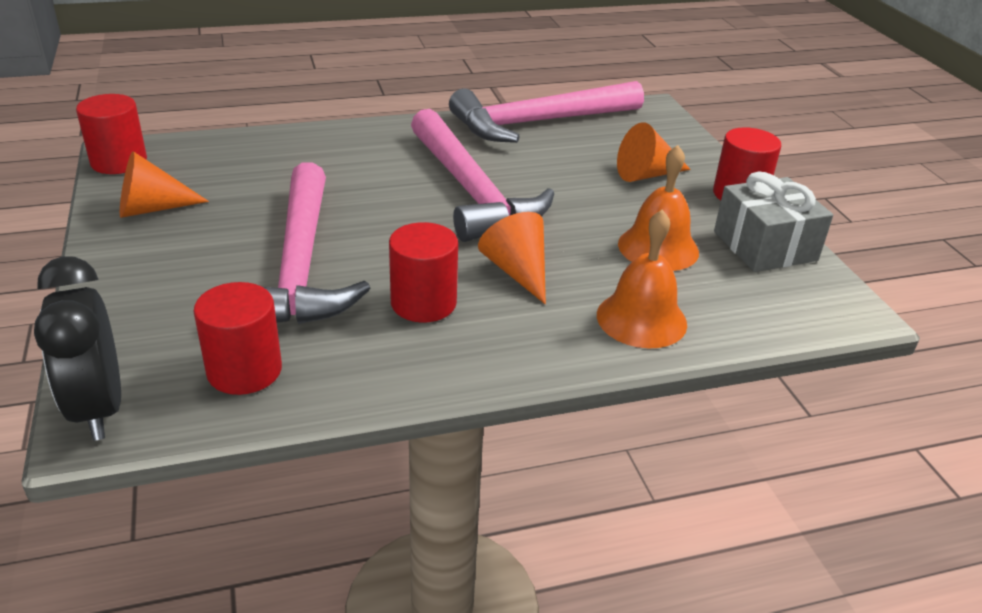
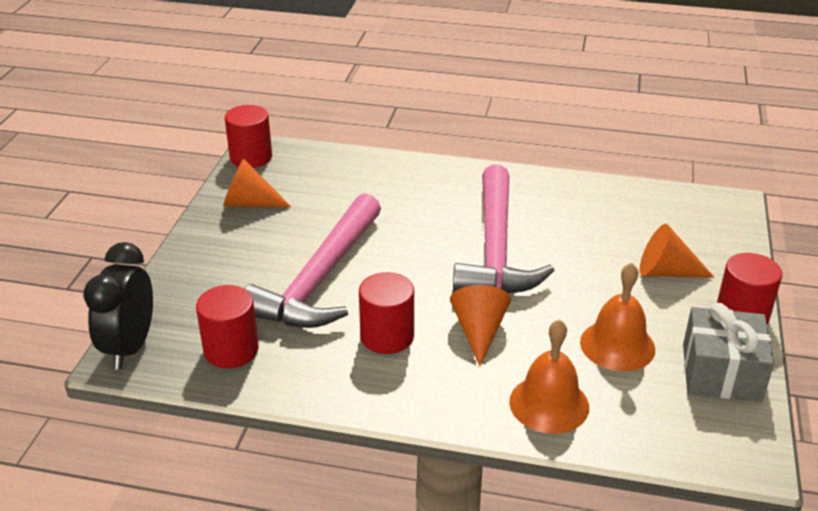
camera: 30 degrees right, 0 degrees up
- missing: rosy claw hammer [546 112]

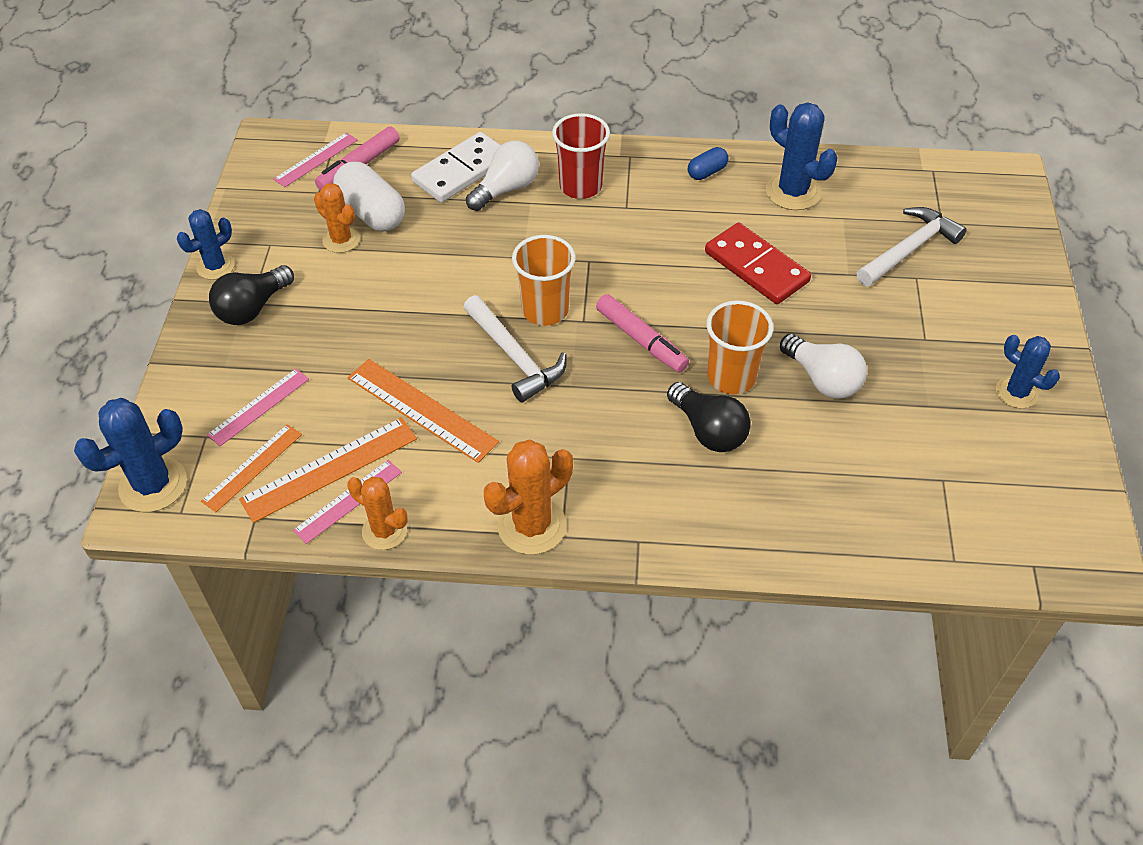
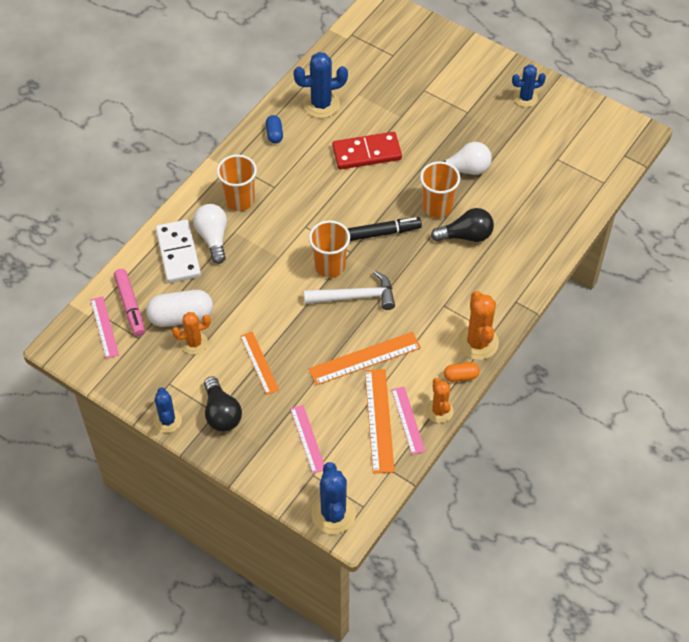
camera: 60 degrees left, 5 degrees up
- colour: crimson beaker [581 156] to orange-coloured beaker [237 183]
- missing: snow-white claw hammer [912 246]
- colour: rosy marker pen [642 333] to jet-black marker pen [385 229]
- relocated: orange-coloured ruler [251 468] to [259 363]
- spun: orange-coloured prickly plant [377 513] = [440 400] 75 degrees counterclockwise
- appeared: orange-coloured pill shape [462 372]

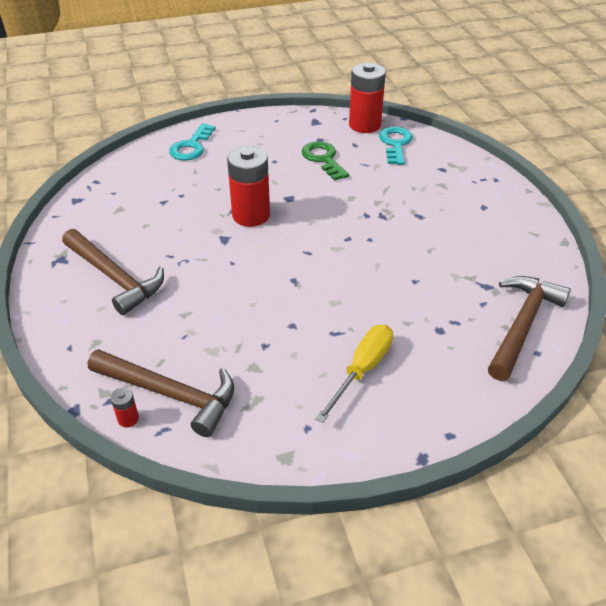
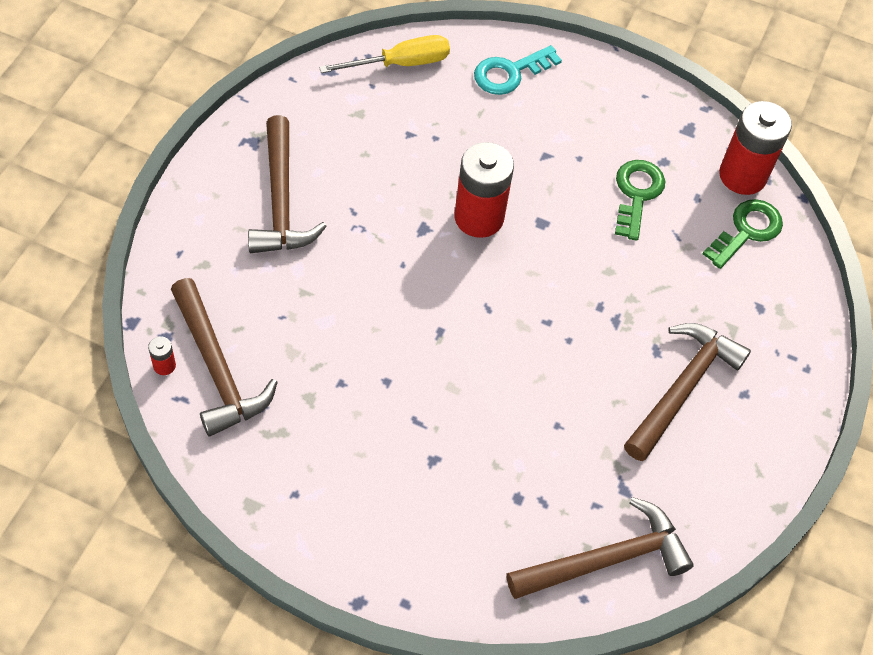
camera: 35 degrees right, 15 degrees up
- colour: turquoise latchkey [396 146] to emerald latchkey [743 234]
- relocated: bright yellow hand screwdriver [354 374] to [384 54]
- appeared: brown claw hammer [687 392]

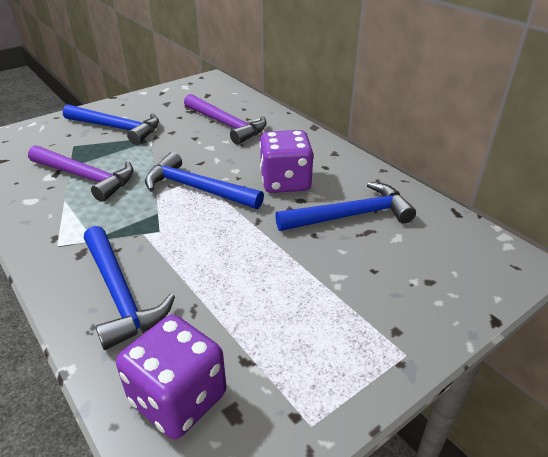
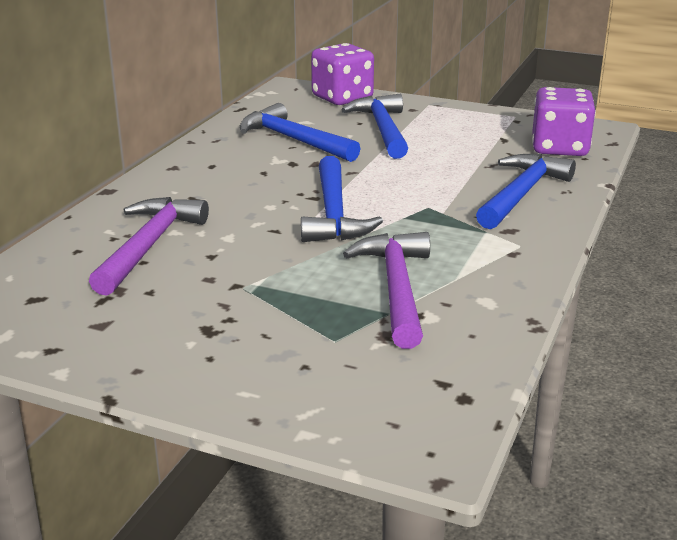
camera: 120 degrees left, 10 degrees down
- relocated: cobalt claw hammer [111 124] to [374 126]
- relocated: royal purple dice [287 161] to [342 74]

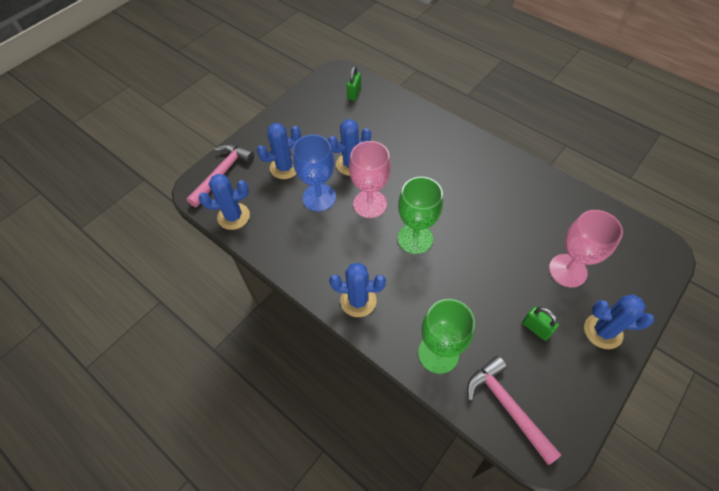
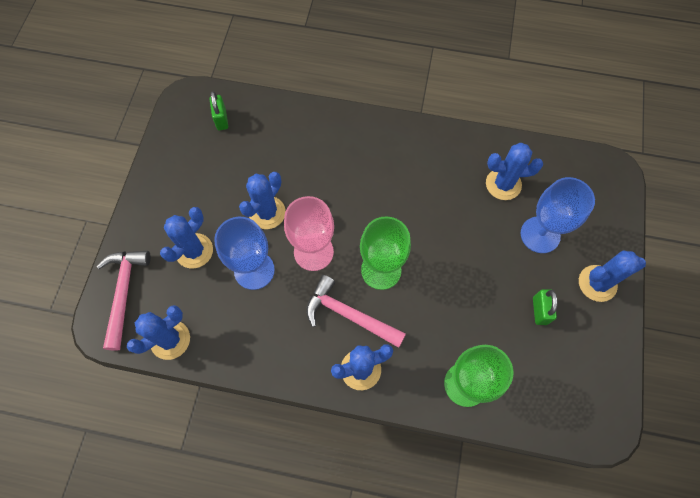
camera: 30 degrees left, 10 degrees up
- colour: rosy wine glass [586 248] to cobalt wine glass [558 215]
- spun: emerald padlock [540 323] = [545 307] 75 degrees clockwise
- relocated: rosy claw hammer [514 410] to [356 311]
- appeared: cobalt prickly plant [514 171]

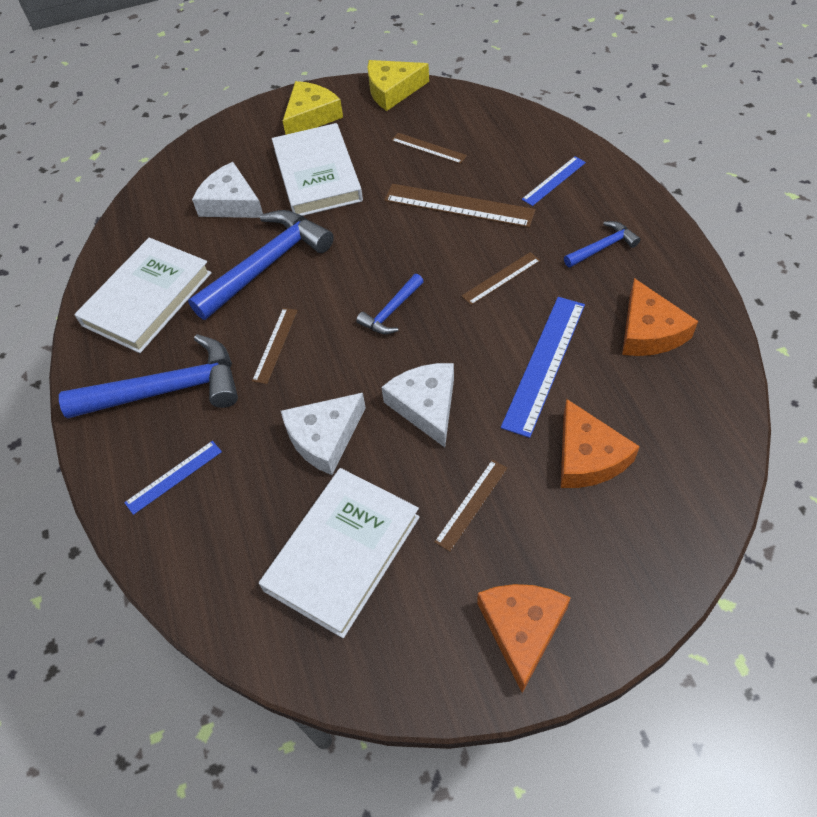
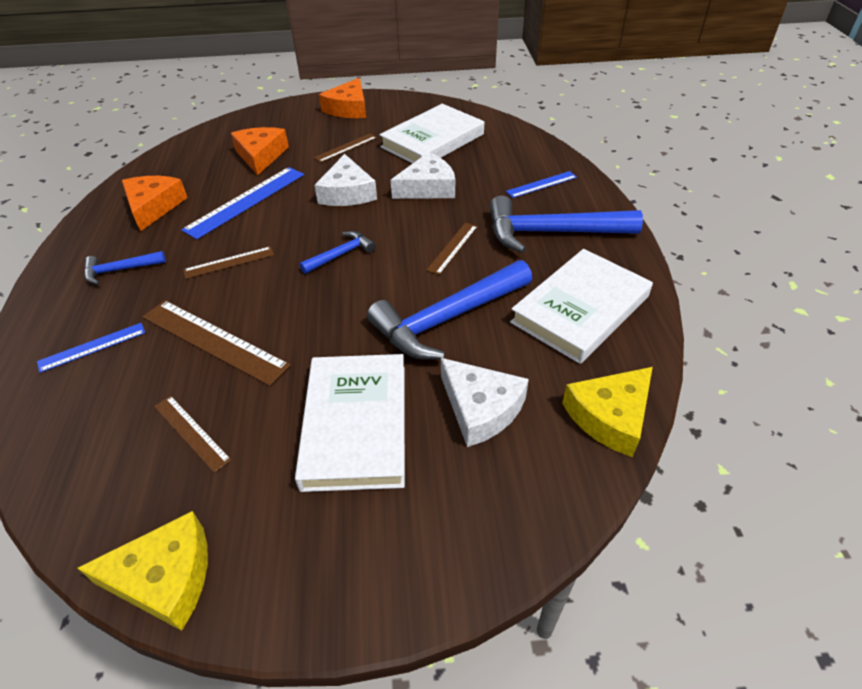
camera: 170 degrees left, 10 degrees down
- relocated: bright yellow cheese wedge [313 108] to [607 412]

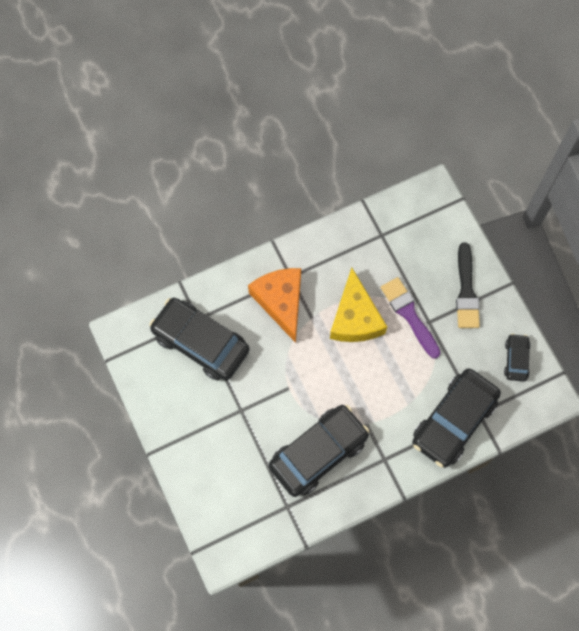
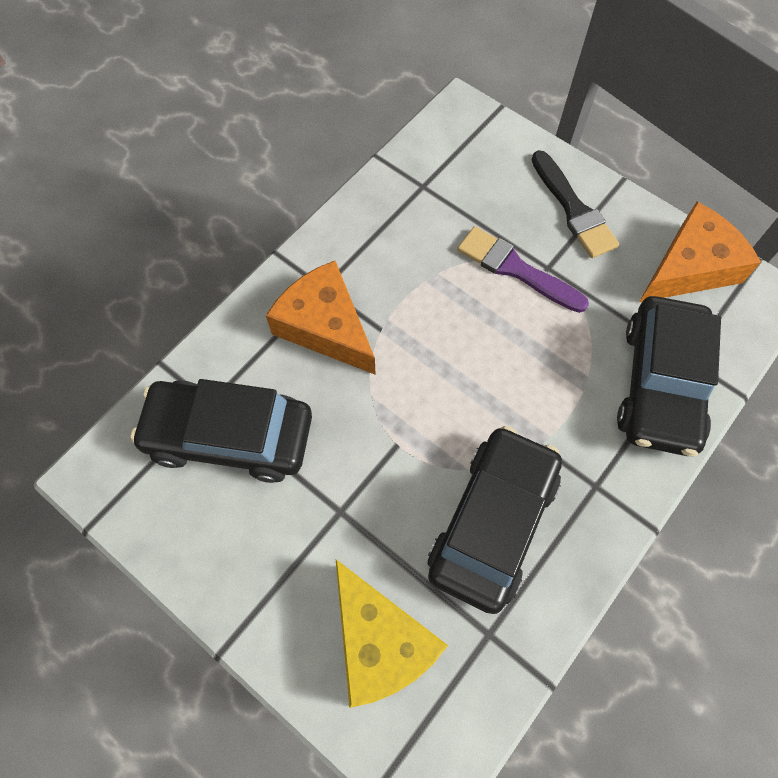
camera: 25 degrees left, 5 degrees down
- relocated: bright yellow cheese wedge [358 305] to [392 634]
- exchanged: jet-black toy car [517 358] to orange-coloured cheese wedge [700 252]

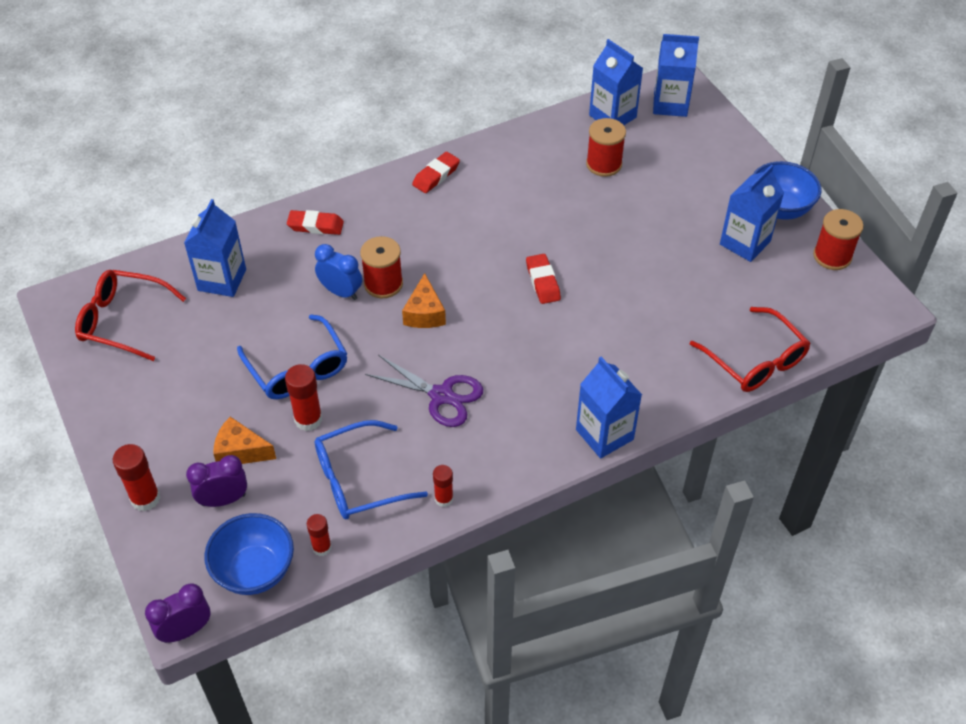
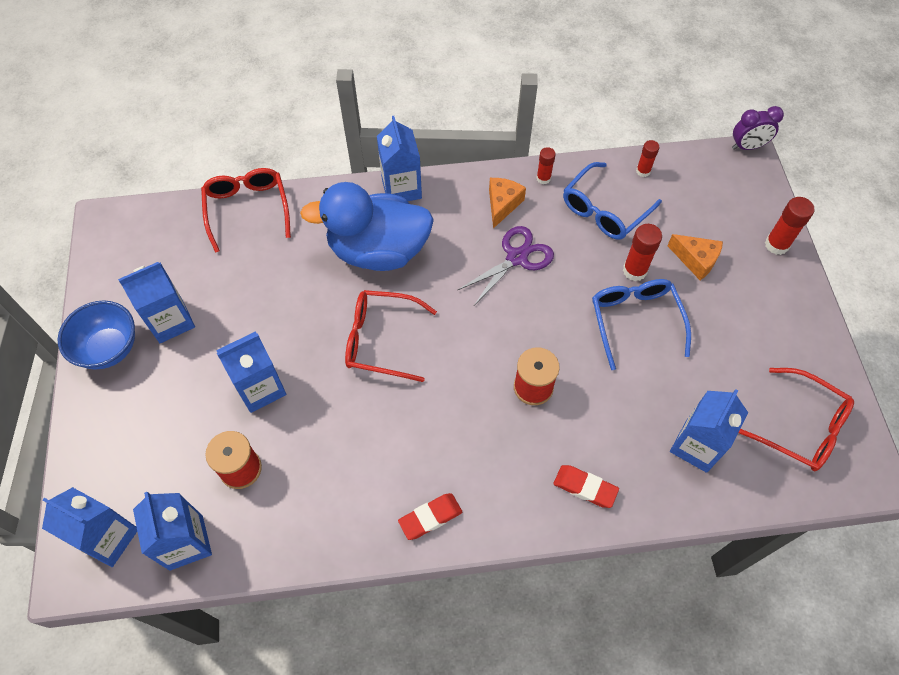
camera: 160 degrees left, 10 degrees up
- missing: crimson spool [838 239]
- missing: cobalt clock [338 272]
- exchanged: crimson gum eraser [543 279] to crimson glasses [391 336]
- relocated: orange-coloured cheese wedge [424 300] to [507 203]
- spun: royal purple shears [424 391] = [506 266] 90 degrees clockwise
- spun: cobalt glasses [371 469] = [612 201] 135 degrees clockwise
- missing: royal purple clock [216 481]
- missing: cobalt bowl [249 554]
- appeared: cobalt duck [367 226]
- appeared: cobalt carton [251 372]

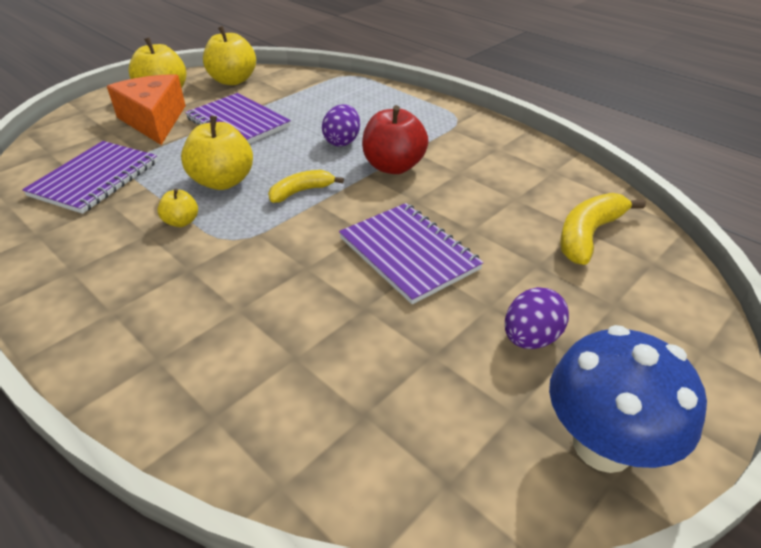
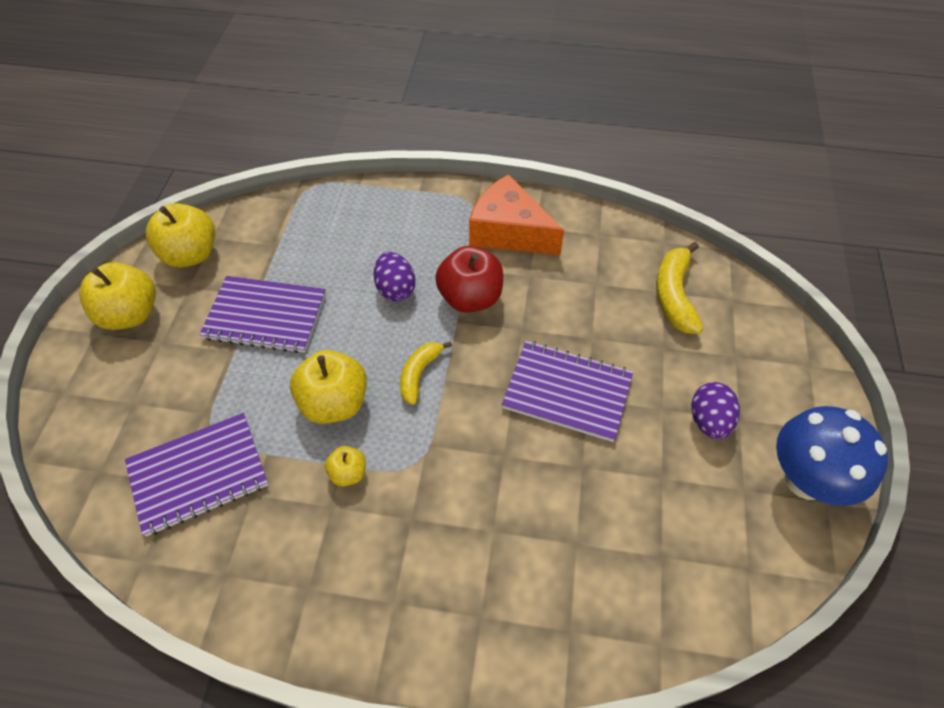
camera: 35 degrees left, 15 degrees up
- relocated: orange-coloured cheese wedge [146 109] to [516 214]
- spun: royal purple notepad [90 177] = [196 474] 75 degrees clockwise

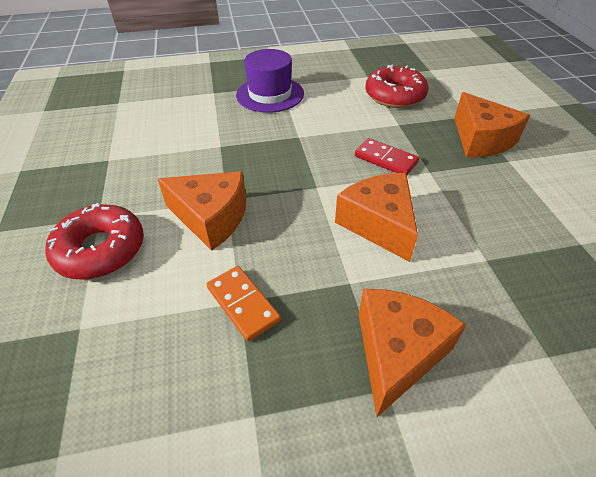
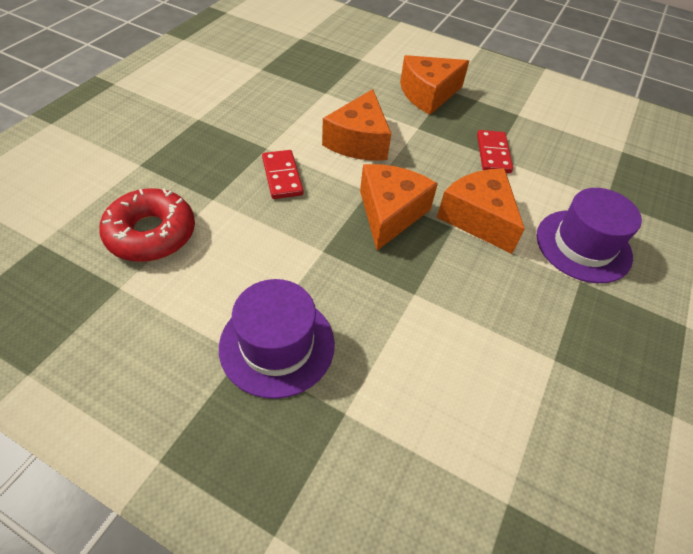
camera: 145 degrees left, 5 degrees up
- relocated: orange-coloured cheese wedge [492 125] to [399 207]
- exchanged: crimson glazed donut [94 241] to royal purple top hat [589 235]
- colour: orange-coloured domino tile [243 304] to crimson domino tile [495 152]

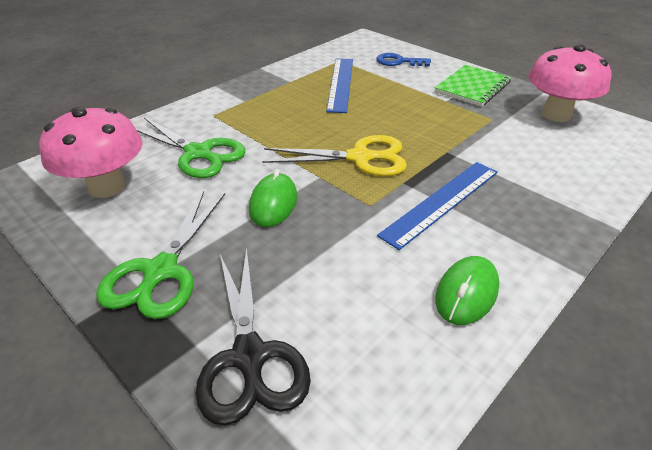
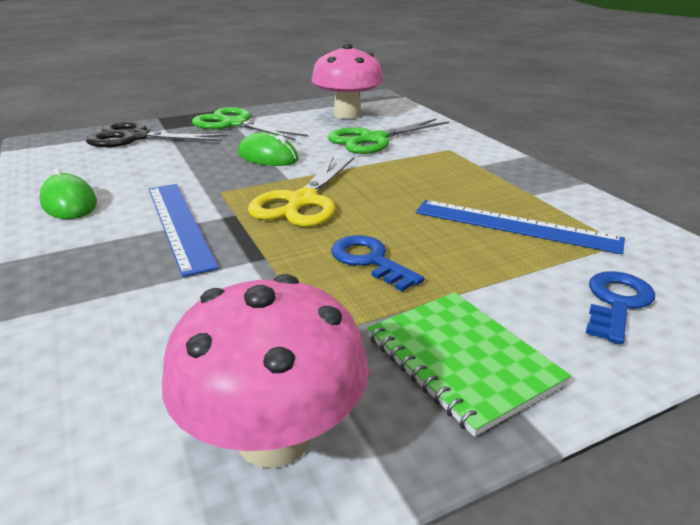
camera: 110 degrees right, 10 degrees down
- appeared: cobalt latchkey [377 263]

